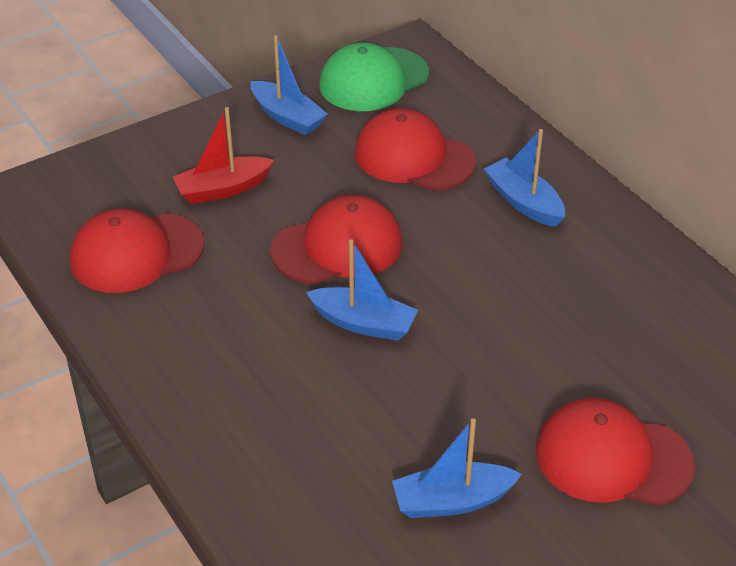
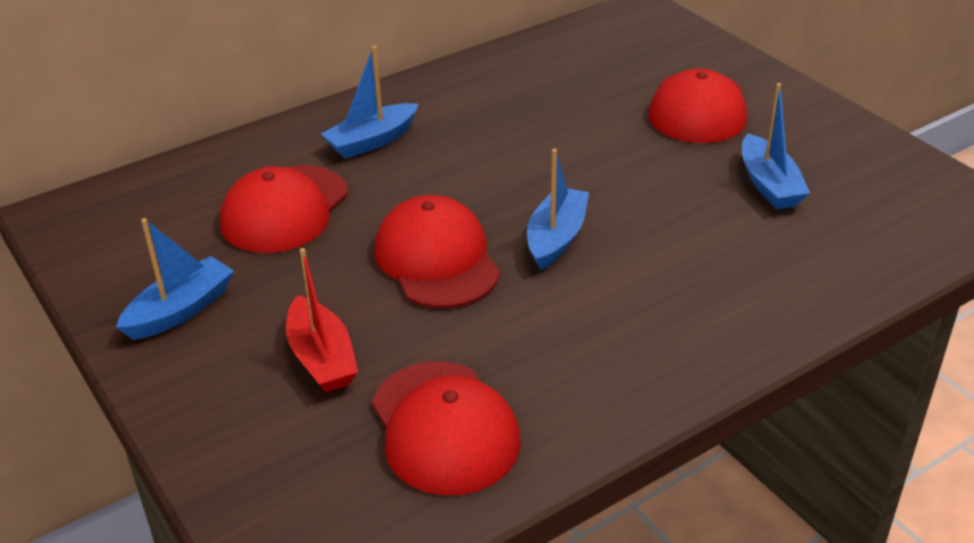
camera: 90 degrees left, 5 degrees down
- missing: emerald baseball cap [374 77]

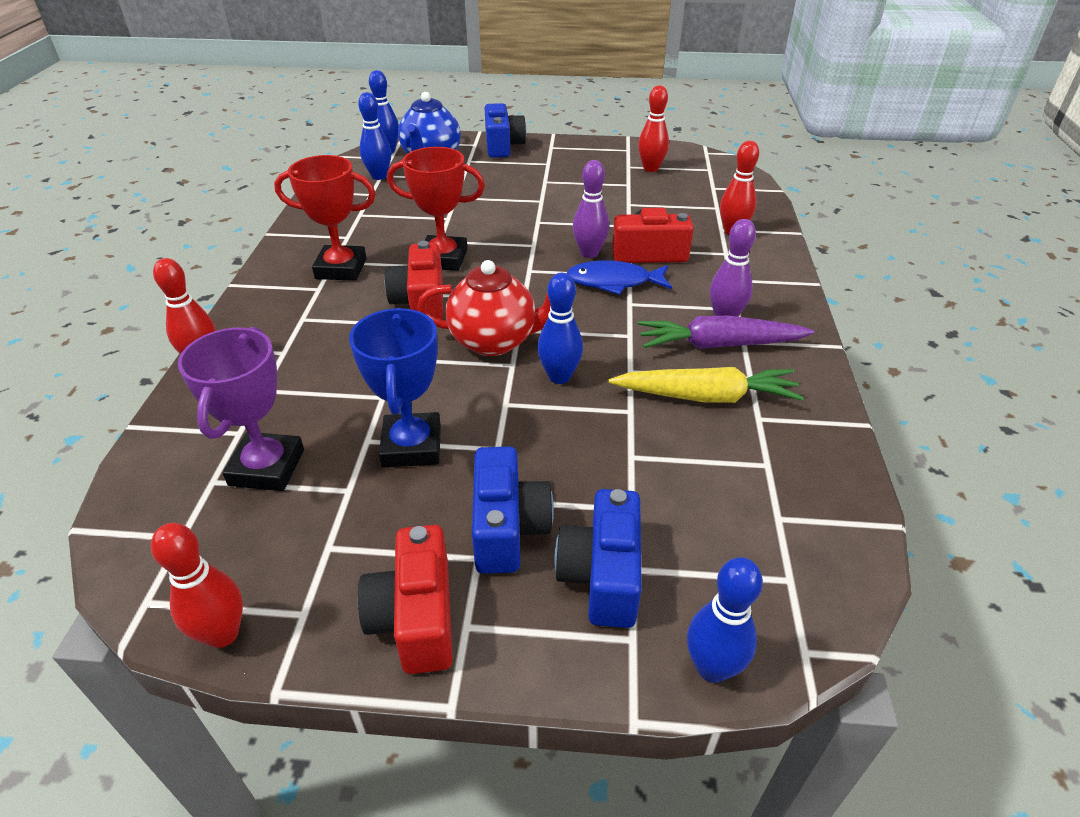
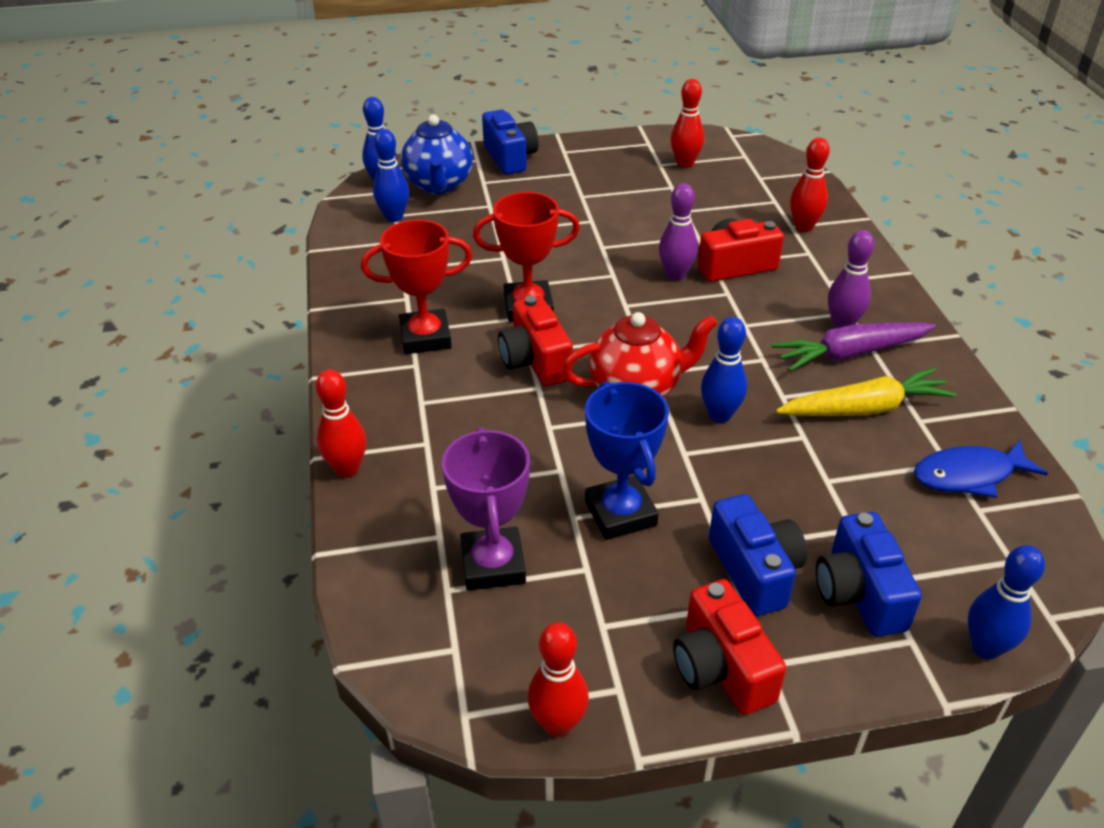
camera: 15 degrees left, 0 degrees up
- relocated: cobalt fish figure [619 277] to [981 469]

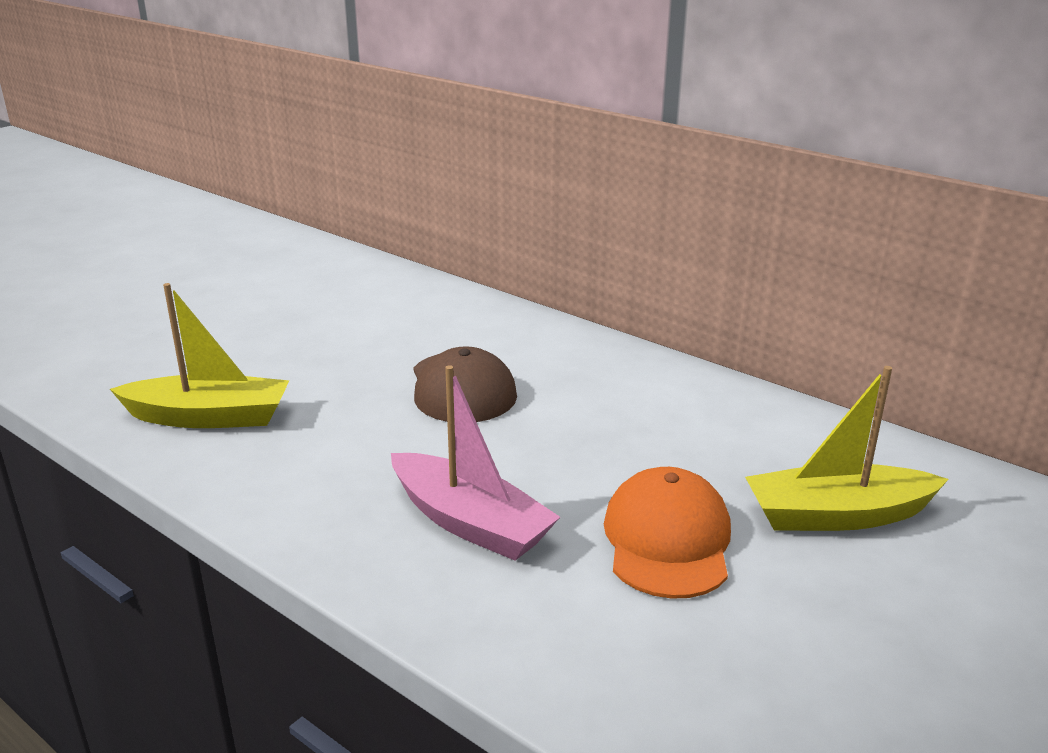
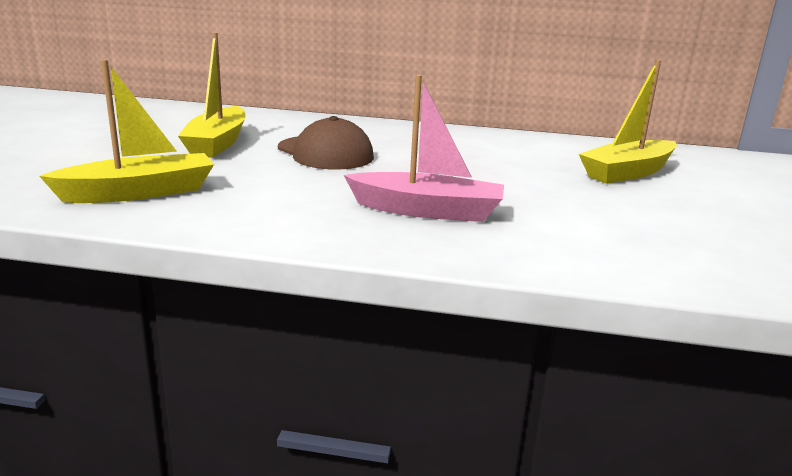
camera: 30 degrees left, 5 degrees down
- missing: orange-coloured baseball cap [667 533]
- appeared: bright yellow toy boat [212 95]

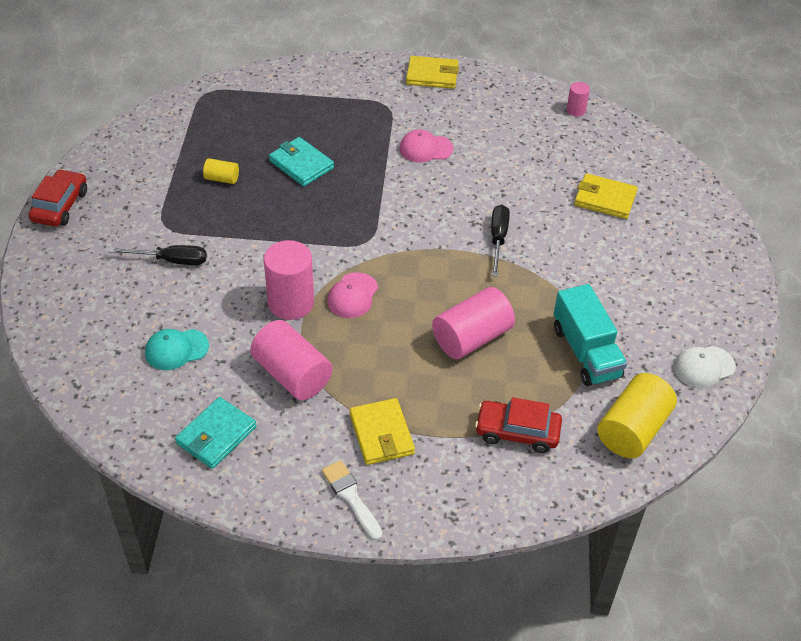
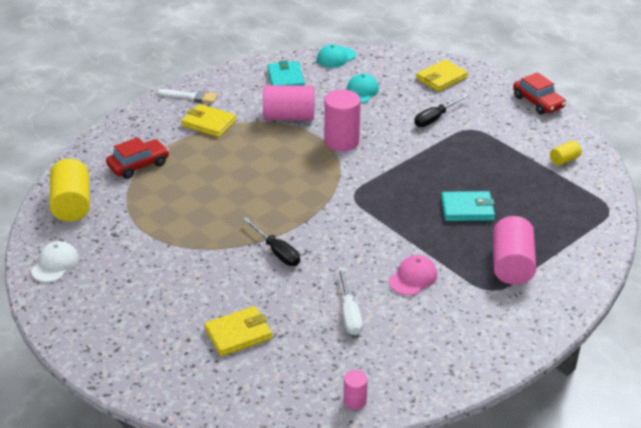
camera: 135 degrees right, 10 degrees down
- relocated: bright yellow card wallet [432 72] to [442 76]
- relocated: bright yellow solid cylinder [221 171] to [565 153]
- missing: rosy baseball cap [352 295]
- missing: turquoise truck [590 335]
- relocated: rosy solid cylinder [473 323] to [514 250]
- appeared: turquoise baseball cap [336 56]
- appeared: snow-white hand screwdriver [350 301]

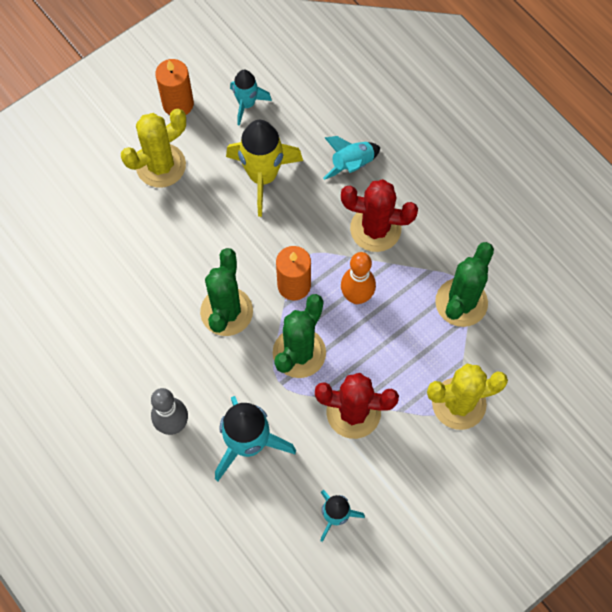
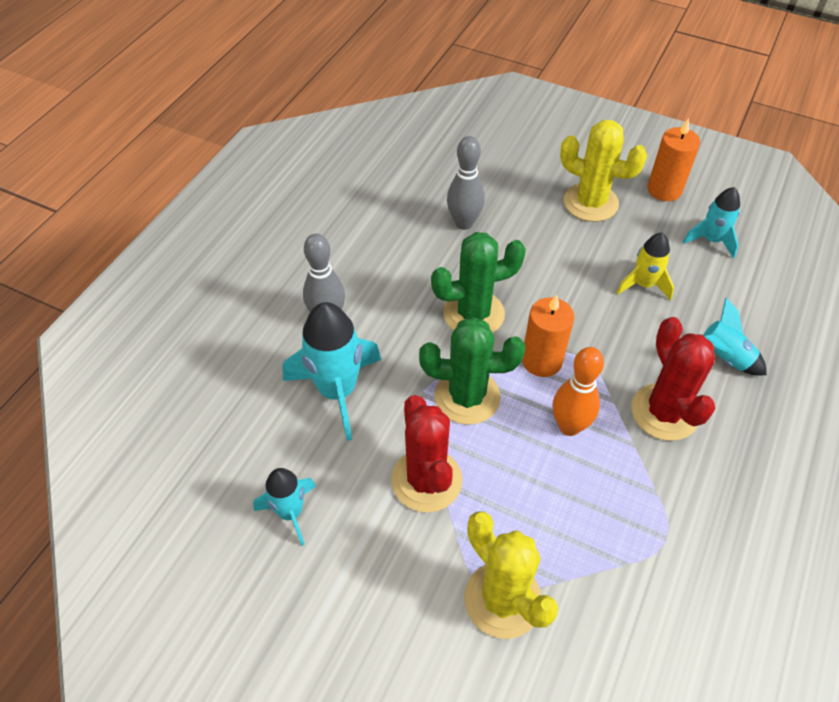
camera: 65 degrees right, 15 degrees down
- size: bright yellow rocket [264 168] = [645 266] x0.59
- missing: emerald prickly plant [464 284]
- appeared: gray bowling pin [466 183]

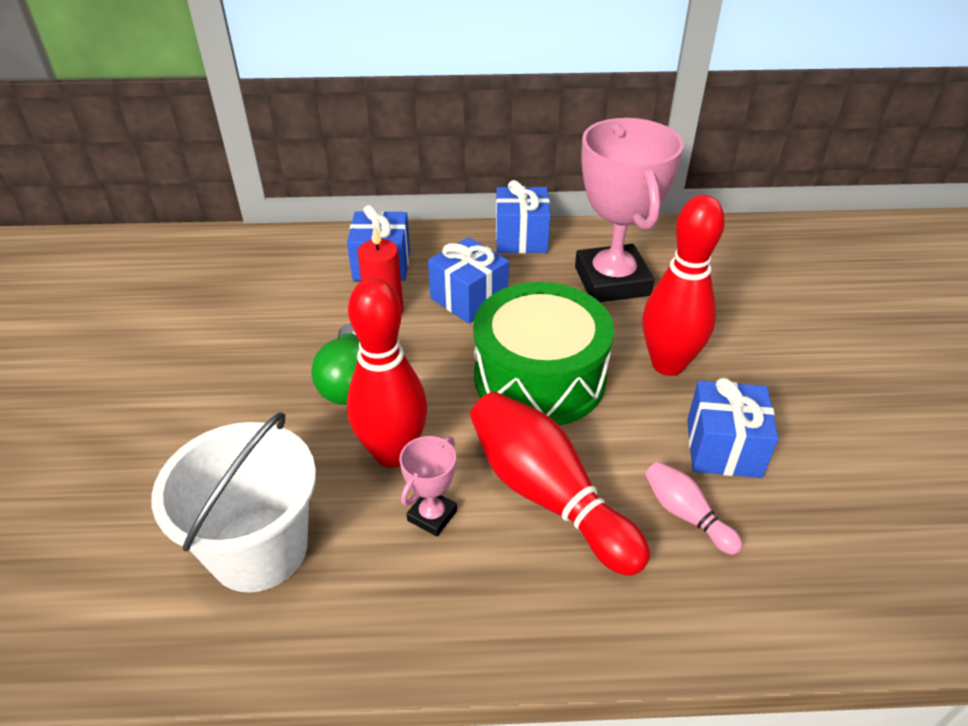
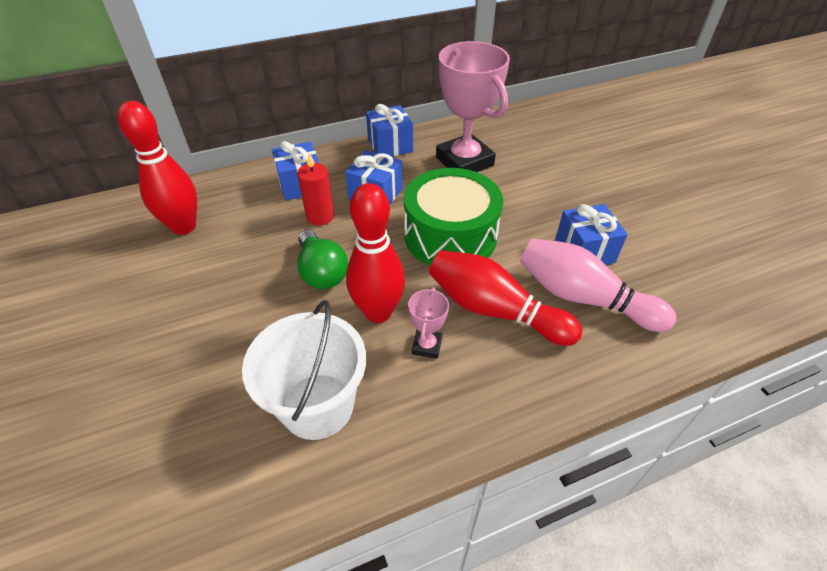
camera: 20 degrees left, 5 degrees up
- relocated: crimson bowling pin [683 285] to [157 168]
- size: rosy bowling pin [693 508] = [598 285] x2.02

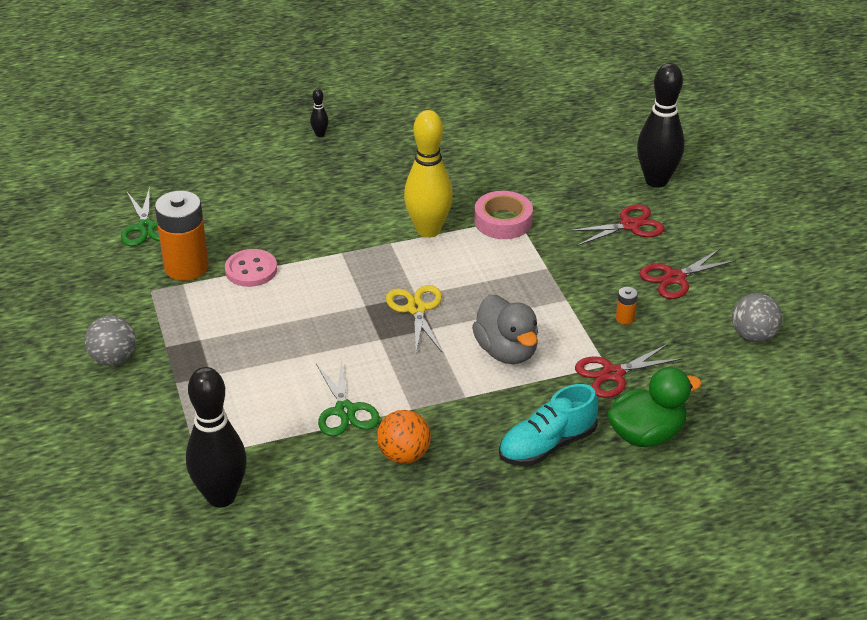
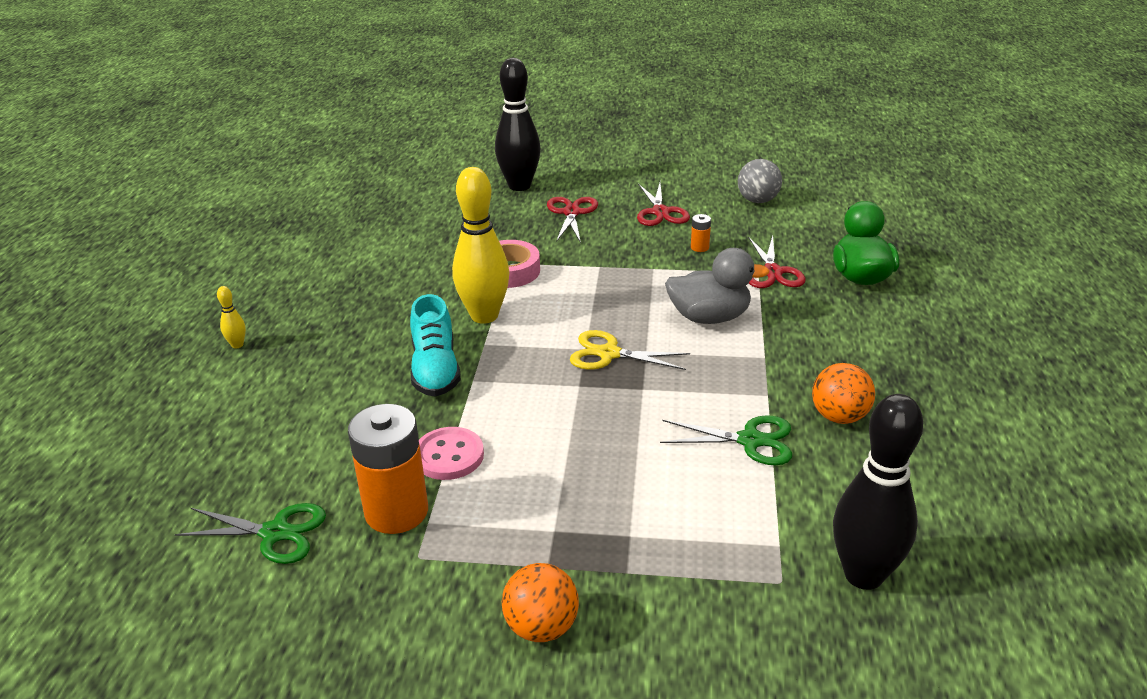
camera: 65 degrees left, 5 degrees down
- colour: jet-black bowling pin [319 113] to bright yellow bowling pin [231 317]
- colour: gray sphere [110 340] to orange-coloured sphere [540 602]
- relocated: turquoise sneaker [548 425] to [435 345]

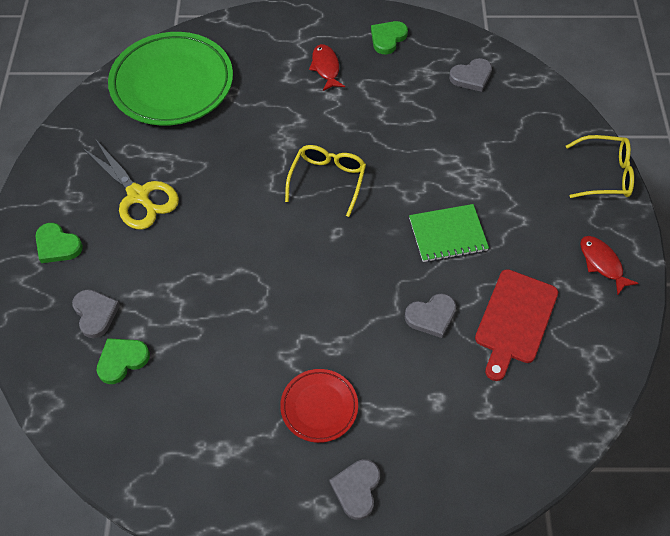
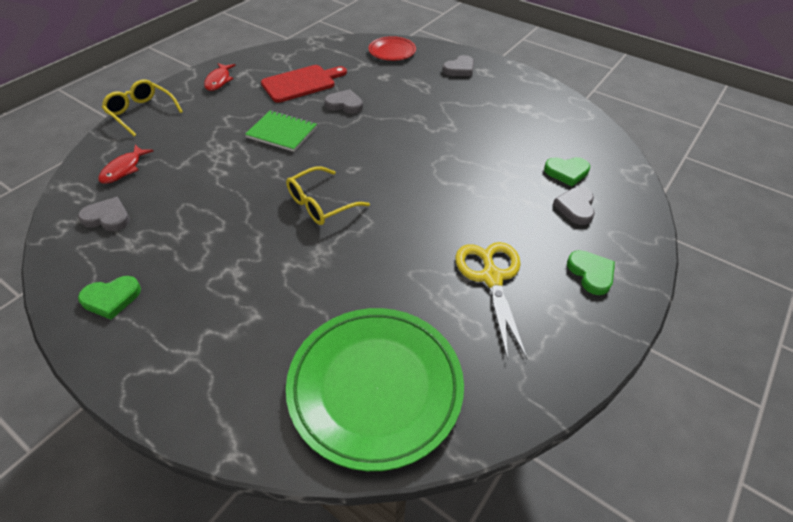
camera: 145 degrees left, 10 degrees down
- relocated: crimson fish figure [327 67] to [125 164]
- relocated: crimson dinner plate [319 406] to [392 48]

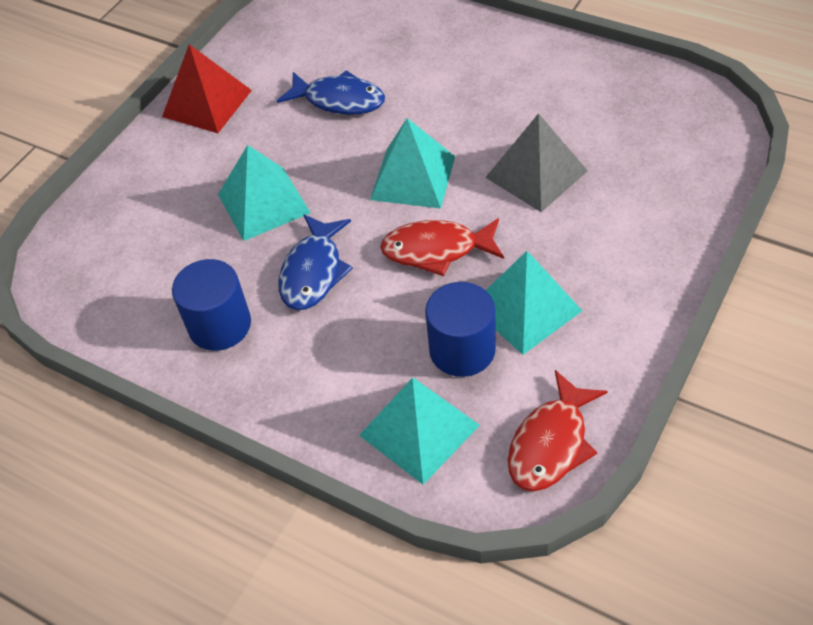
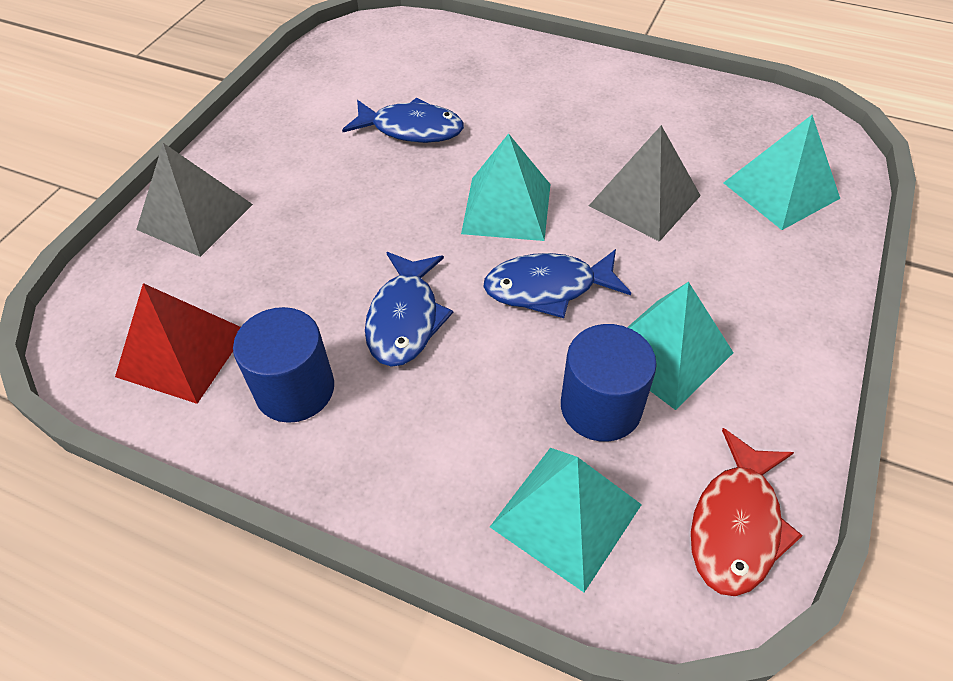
camera: 10 degrees left, 0 degrees up
- relocated: crimson pyramid [207 88] to [178 343]
- relocated: turquoise pyramid [264 193] to [781 172]
- colour: crimson fish figure [442 247] to cobalt fish figure [557 283]
- appeared: gray pyramid [194 200]

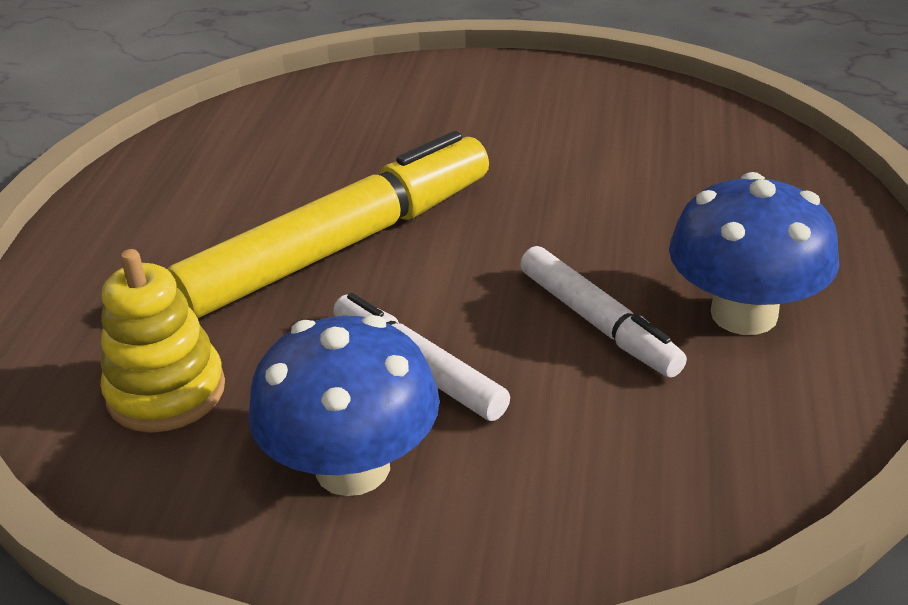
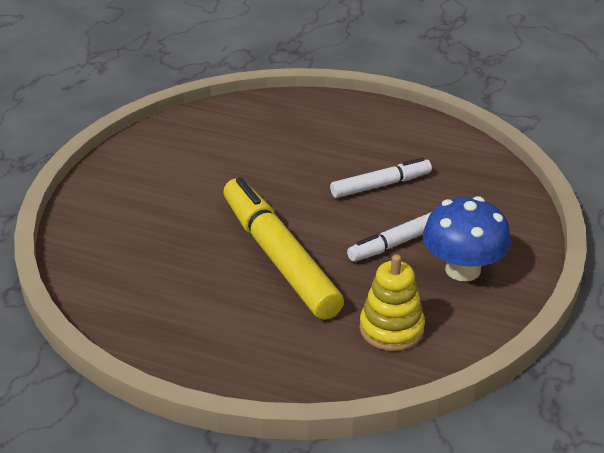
camera: 80 degrees left, 0 degrees up
- missing: cobalt mushroom [754 253]

